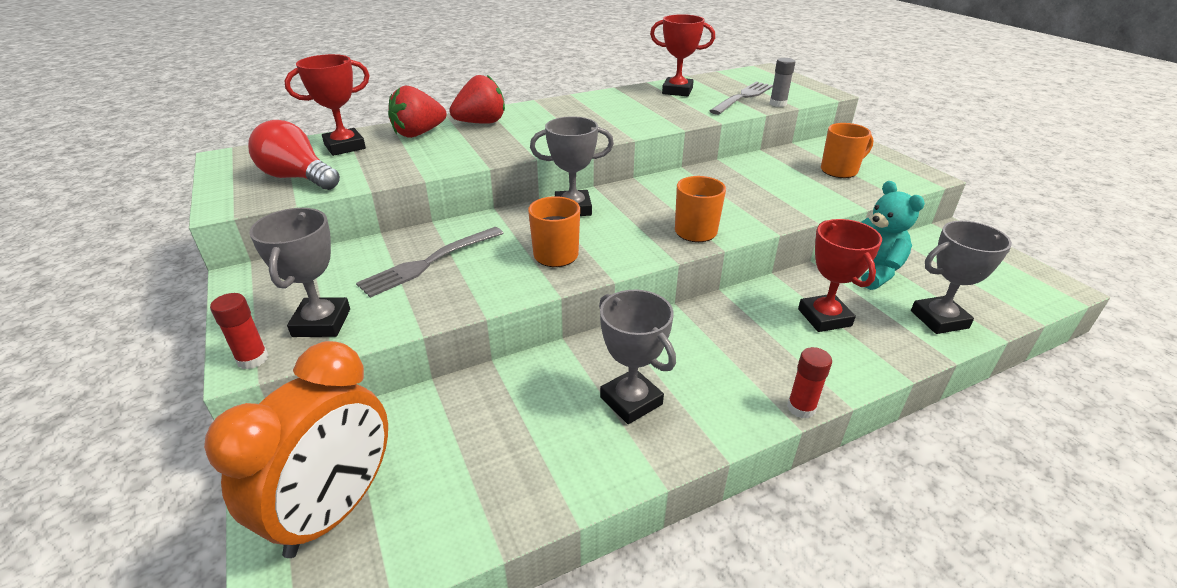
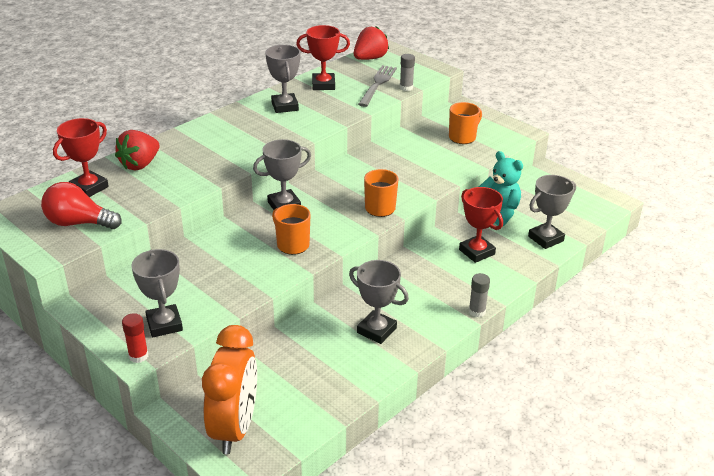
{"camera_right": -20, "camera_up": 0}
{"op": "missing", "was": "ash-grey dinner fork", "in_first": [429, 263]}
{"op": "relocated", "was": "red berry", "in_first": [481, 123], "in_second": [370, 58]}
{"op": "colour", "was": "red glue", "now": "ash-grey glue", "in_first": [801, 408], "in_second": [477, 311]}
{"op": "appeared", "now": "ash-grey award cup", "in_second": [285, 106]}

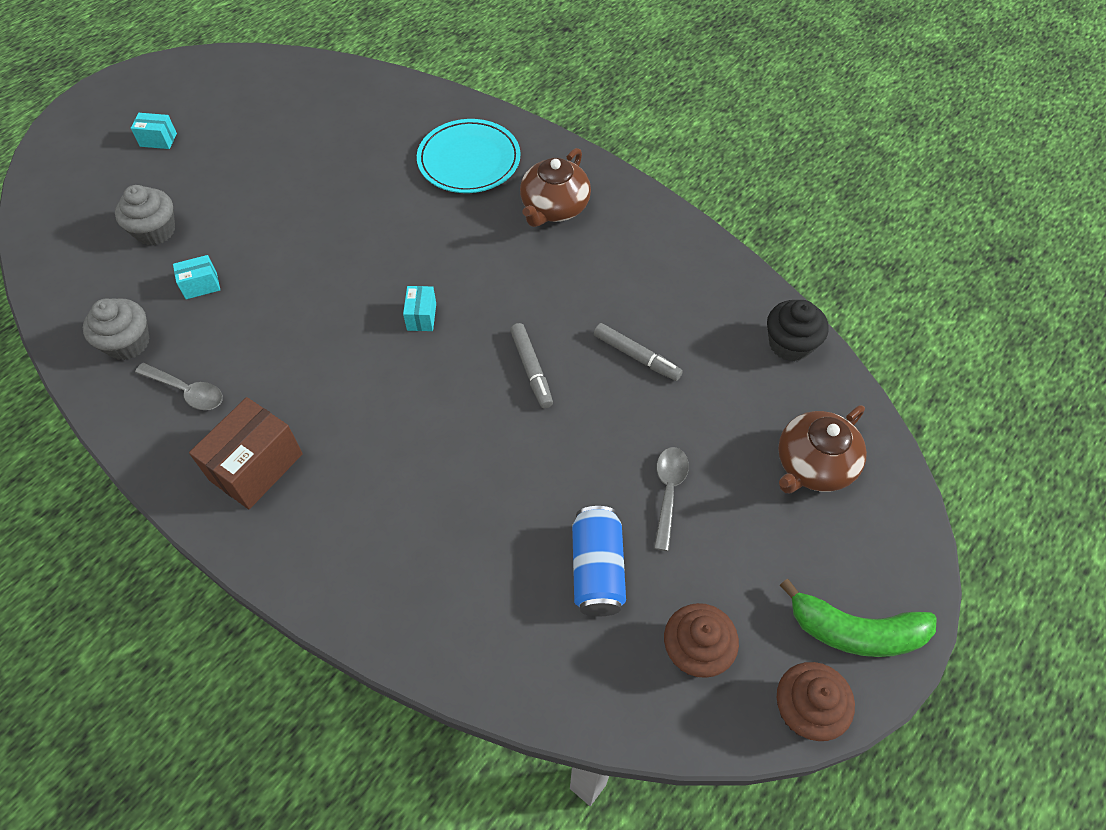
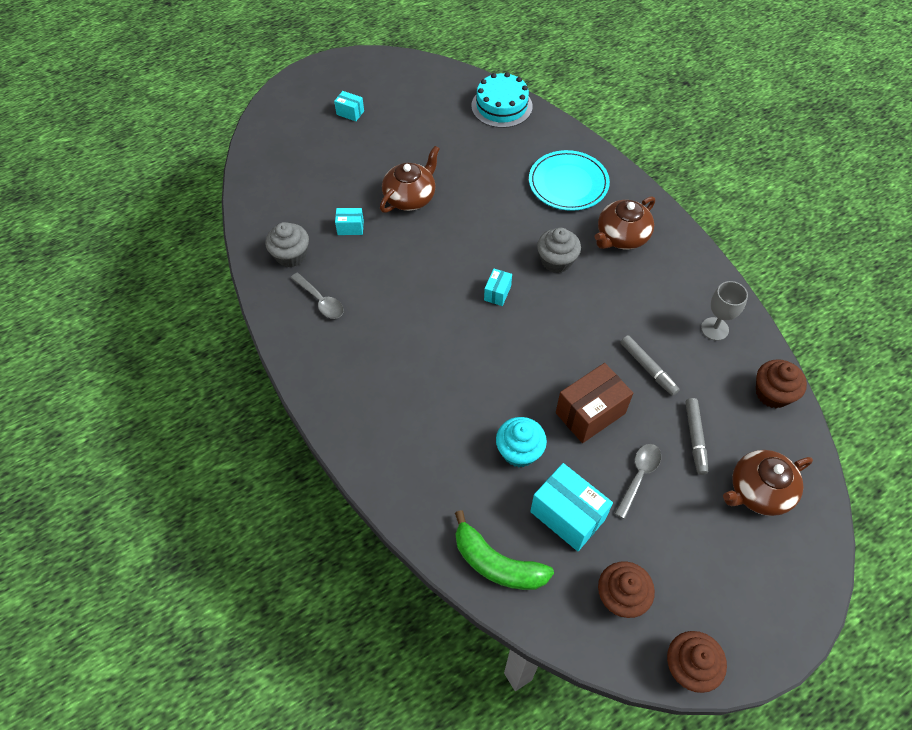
{"camera_right": 20, "camera_up": 0}
{"op": "relocated", "was": "ash-grey fairy cake", "in_first": [155, 231], "in_second": [556, 261]}
{"op": "relocated", "was": "russet package", "in_first": [256, 467], "in_second": [590, 413]}
{"op": "relocated", "was": "ash-grey felt pen", "in_first": [531, 369], "in_second": [695, 438]}
{"op": "exchanged", "was": "royal blue can", "now": "turquoise package", "in_first": [597, 570], "in_second": [567, 515]}
{"op": "colour", "was": "ebony fairy cake", "now": "russet fairy cake", "in_first": [790, 344], "in_second": [772, 393]}
{"op": "relocated", "was": "emerald banana", "in_first": [855, 631], "in_second": [497, 563]}
{"op": "appeared", "now": "russet china teapot", "in_second": [410, 197]}
{"op": "appeared", "now": "turquoise cake", "in_second": [501, 106]}
{"op": "appeared", "now": "turquoise fairy cake", "in_second": [519, 451]}
{"op": "appeared", "now": "ash-grey chalice", "in_second": [714, 329]}

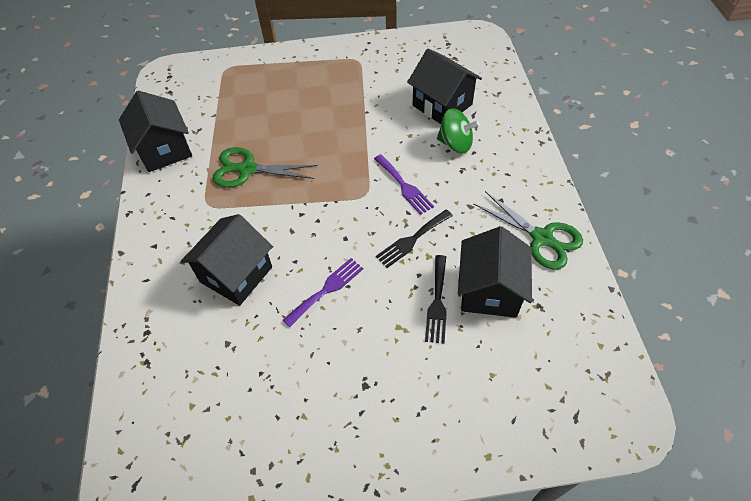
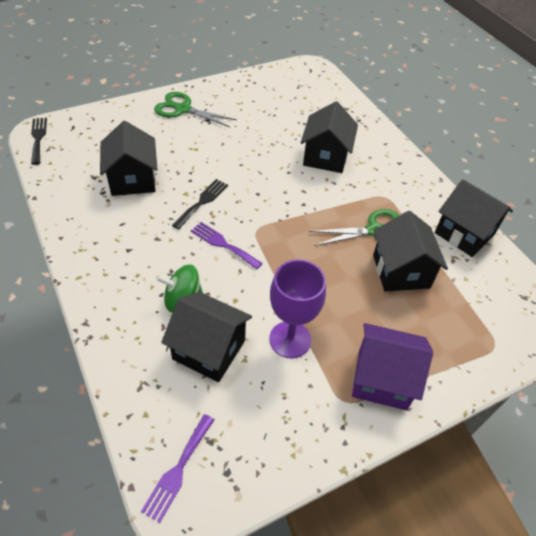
{"camera_right": 155, "camera_up": -5}
{"op": "relocated", "was": "violet dinner fork", "in_first": [326, 289], "in_second": [178, 470]}
{"op": "relocated", "was": "ebony dinner fork", "in_first": [437, 302], "in_second": [38, 138]}
{"op": "relocated", "was": "emerald shears", "in_first": [541, 238], "in_second": [183, 109]}
{"op": "appeared", "now": "violet chalice", "in_second": [290, 339]}
{"op": "appeared", "now": "violet toy house", "in_second": [382, 379]}
{"op": "appeared", "now": "ebony toy house", "in_second": [401, 271]}

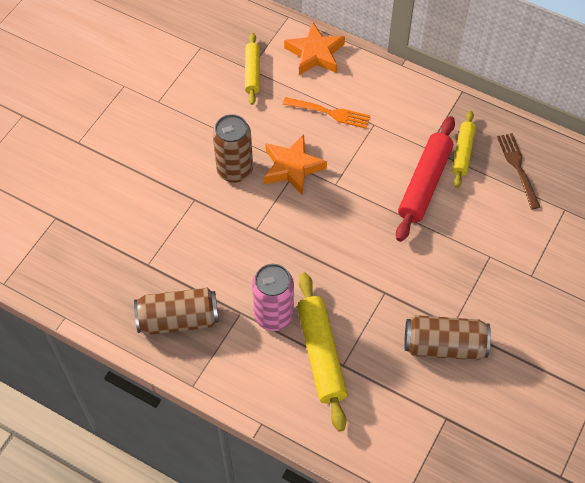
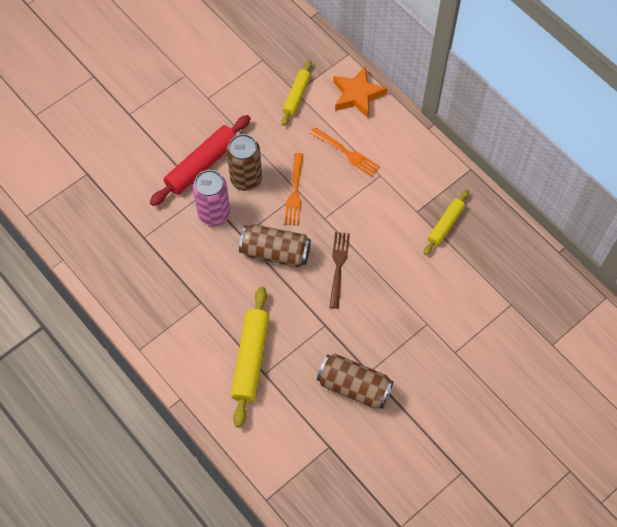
{"camera_right": 20, "camera_up": 5}
{"op": "relocated", "was": "russet can", "in_first": [178, 319], "in_second": [275, 252]}
{"op": "relocated", "was": "rose-pink can", "in_first": [274, 316], "in_second": [214, 214]}
{"op": "exchanged", "was": "orange-coloured five-pointed star", "now": "orange-coloured dinner fork", "in_first": [292, 167], "in_second": [294, 192]}
{"op": "relocated", "was": "red dough roller", "in_first": [424, 183], "in_second": [201, 165]}
{"op": "relocated", "was": "russet dinner fork", "in_first": [518, 168], "in_second": [338, 267]}

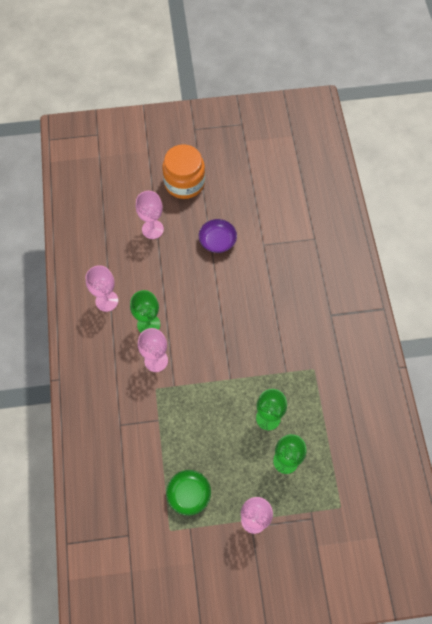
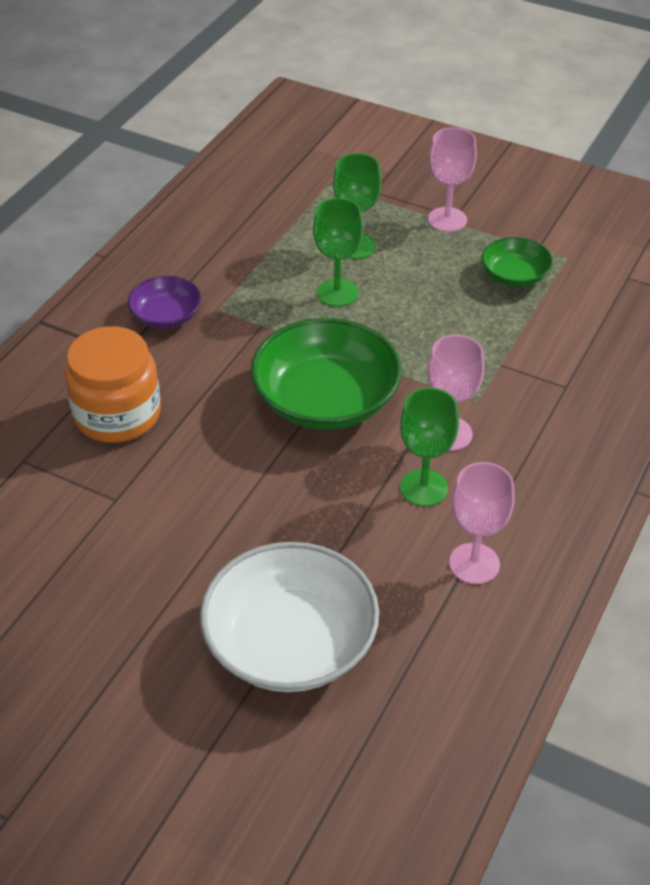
{"camera_right": -145, "camera_up": -20}
{"op": "exchanged", "was": "rose-pink chalice", "now": "snow-white serving bowl", "in_first": [152, 229], "in_second": [290, 642]}
{"op": "relocated", "was": "orange-coloured jam jar", "in_first": [184, 183], "in_second": [117, 414]}
{"op": "relocated", "was": "violet serving bowl", "in_first": [217, 241], "in_second": [166, 315]}
{"op": "appeared", "now": "emerald serving bowl", "in_second": [326, 399]}

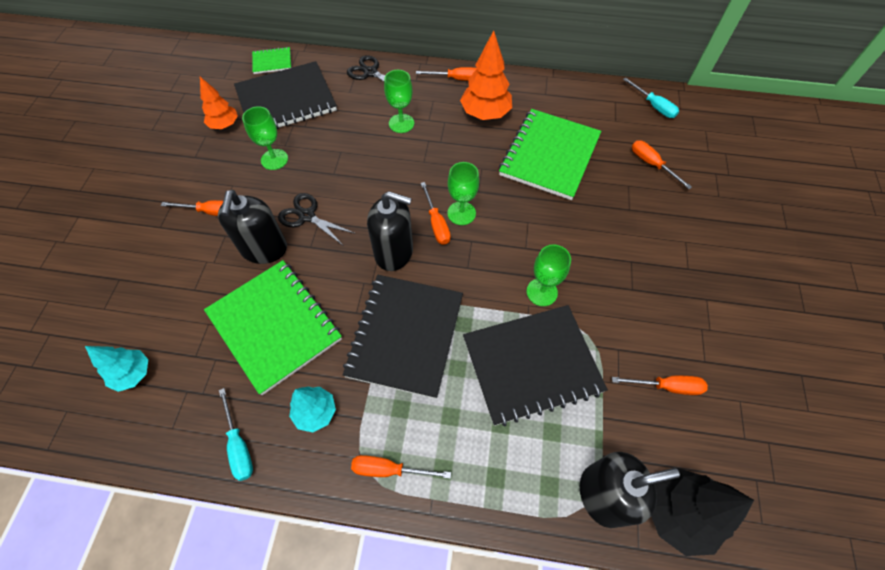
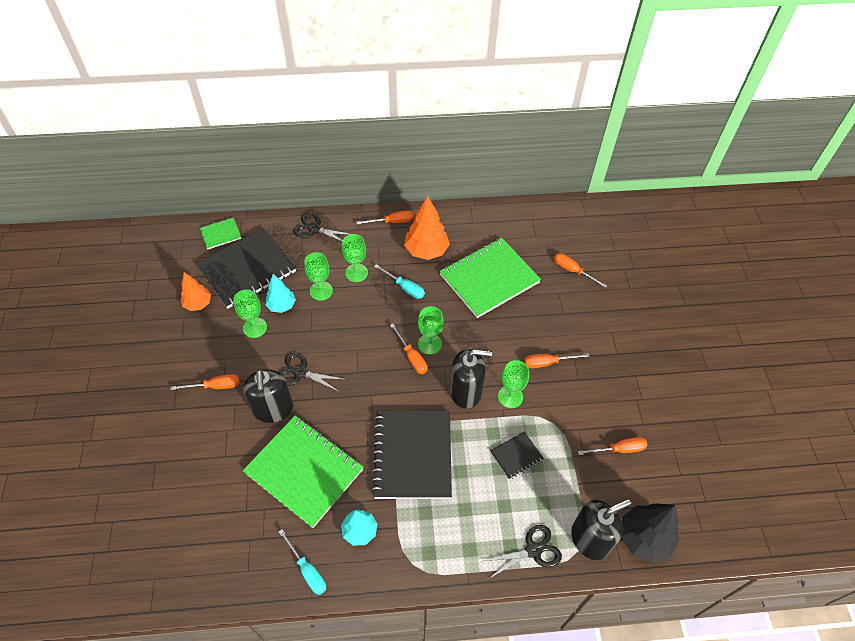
{"camera_right": -15, "camera_up": -5}
{"op": "relocated", "was": "turquoise tree", "in_first": [133, 374], "in_second": [281, 305]}
{"op": "relocated", "was": "orange-coloured screwdriver", "in_first": [389, 469], "in_second": [547, 363]}
{"op": "relocated", "was": "ebony pump bottle", "in_first": [394, 252], "in_second": [466, 392]}
{"op": "size", "was": "ebony notebook", "in_first": [531, 365], "in_second": [516, 456], "ratio": 0.46}
{"op": "spun", "was": "emerald notebook", "in_first": [549, 155], "in_second": [489, 279], "clockwise": 45}
{"op": "relocated", "was": "turquoise screwdriver", "in_first": [653, 106], "in_second": [404, 287]}
{"op": "appeared", "now": "emerald chalice", "in_second": [321, 291]}
{"op": "appeared", "now": "ebony shears", "in_second": [533, 550]}

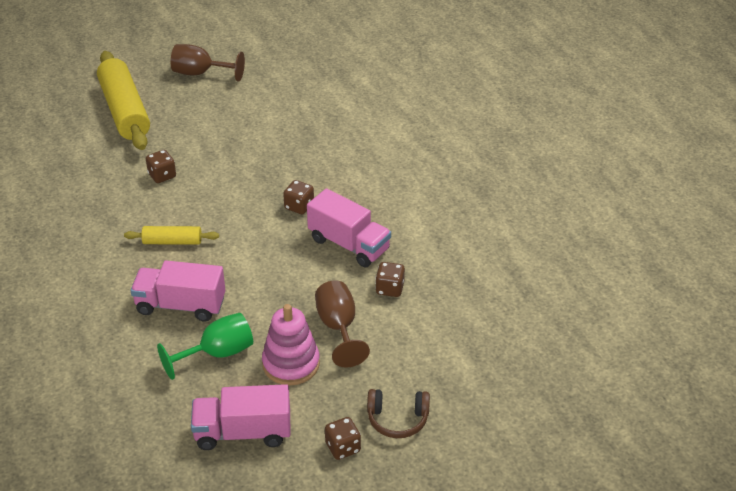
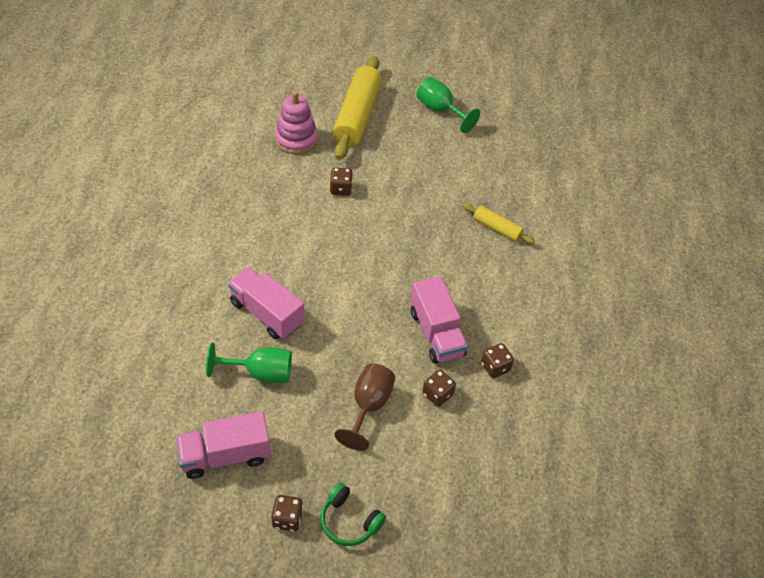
{"camera_right": 30, "camera_up": 10}
{"op": "relocated", "was": "golden dough roller", "in_first": [172, 242], "in_second": [497, 228]}
{"op": "colour", "was": "russet chalice", "now": "emerald chalice", "in_first": [200, 73], "in_second": [440, 110]}
{"op": "spun", "was": "rose-pink lorry", "in_first": [243, 432], "in_second": [225, 455], "clockwise": -45}
{"op": "relocated", "was": "rose-pink stacking rings", "in_first": [291, 364], "in_second": [296, 139]}
{"op": "relocated", "was": "russet game die", "in_first": [299, 206], "in_second": [495, 367]}
{"op": "colour", "was": "russet headphones", "now": "emerald headphones", "in_first": [397, 419], "in_second": [349, 521]}

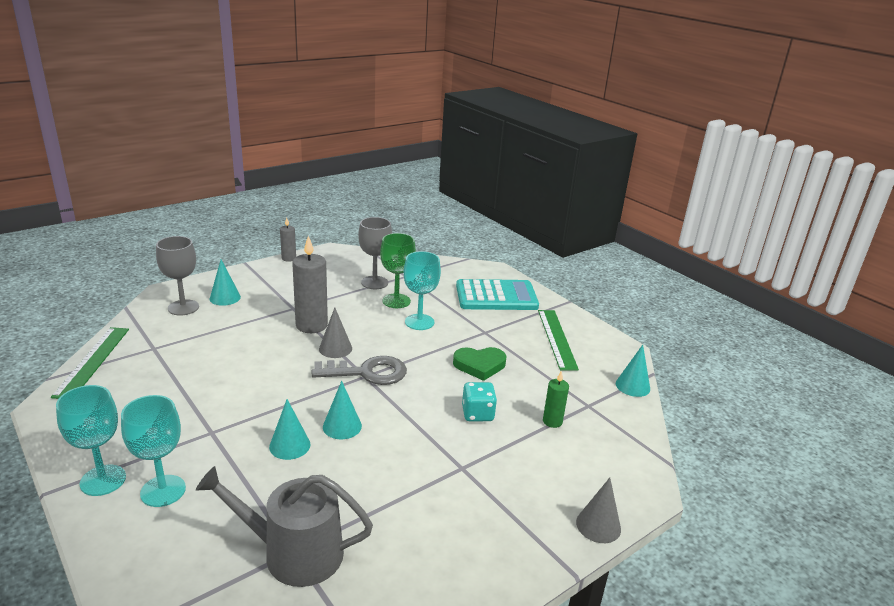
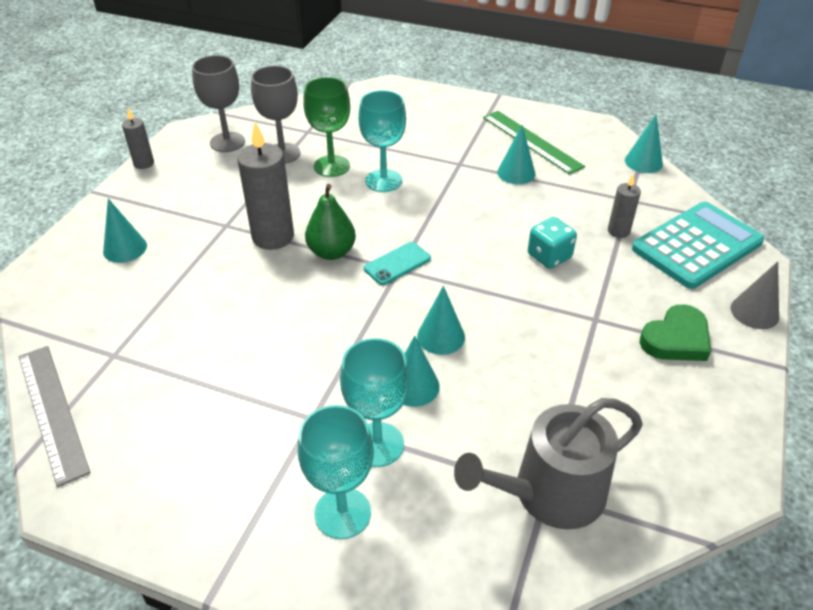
{"camera_right": -30, "camera_up": 15}
{"op": "colour", "was": "emerald ruler", "now": "ash-grey ruler", "in_first": [92, 361], "in_second": [52, 411]}
{"op": "relocated", "was": "turquoise chalice", "in_first": [103, 480], "in_second": [377, 444]}
{"op": "relocated", "was": "ash-grey chalice", "in_first": [183, 307], "in_second": [227, 142]}
{"op": "exchanged", "was": "ash-grey latchkey", "now": "turquoise phone", "in_first": [367, 372], "in_second": [397, 264]}
{"op": "exchanged", "was": "ash-grey cone shape", "now": "emerald toy pear", "in_first": [335, 348], "in_second": [331, 252]}
{"op": "relocated", "was": "emerald love heart", "in_first": [479, 365], "in_second": [676, 339]}
{"op": "relocated", "was": "turquoise pocket calculator", "in_first": [496, 296], "in_second": [697, 246]}
{"op": "colour", "was": "emerald pillar candle", "now": "ash-grey pillar candle", "in_first": [552, 421], "in_second": [618, 231]}
{"op": "appeared", "now": "turquoise cone shape", "in_second": [516, 173]}

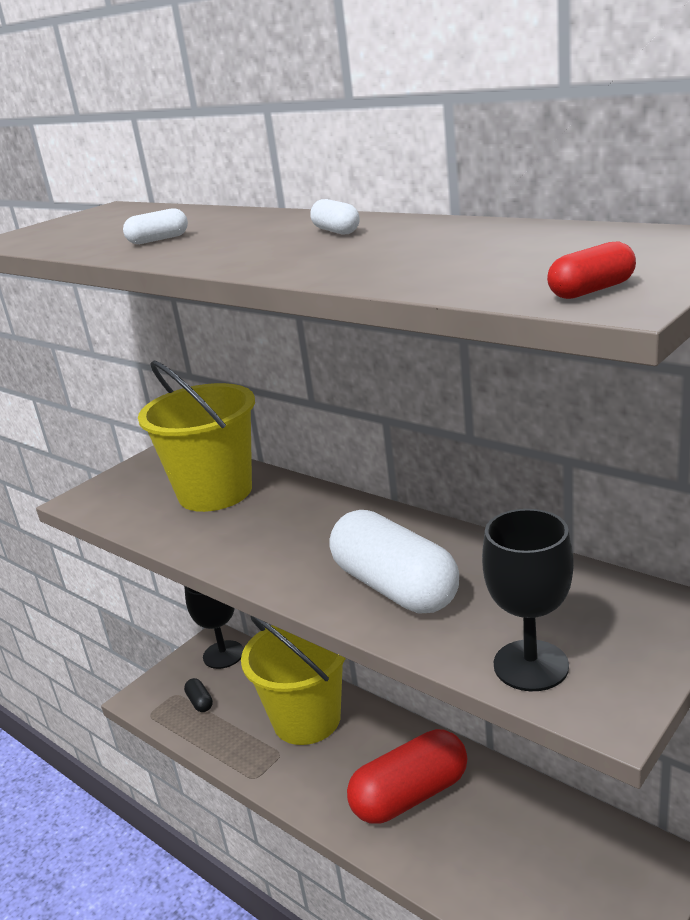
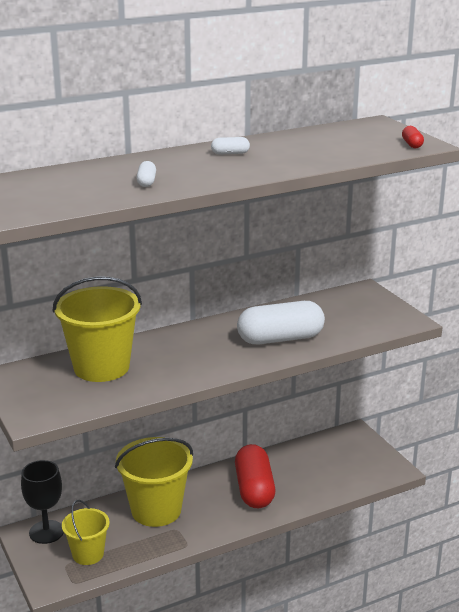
{"camera_right": -70, "camera_up": 0}
{"op": "exchanged", "was": "ebony capsule", "now": "golden sand bucket", "in_first": [200, 702], "in_second": [88, 554]}
{"op": "missing", "was": "ebony chalice", "in_first": [531, 665]}

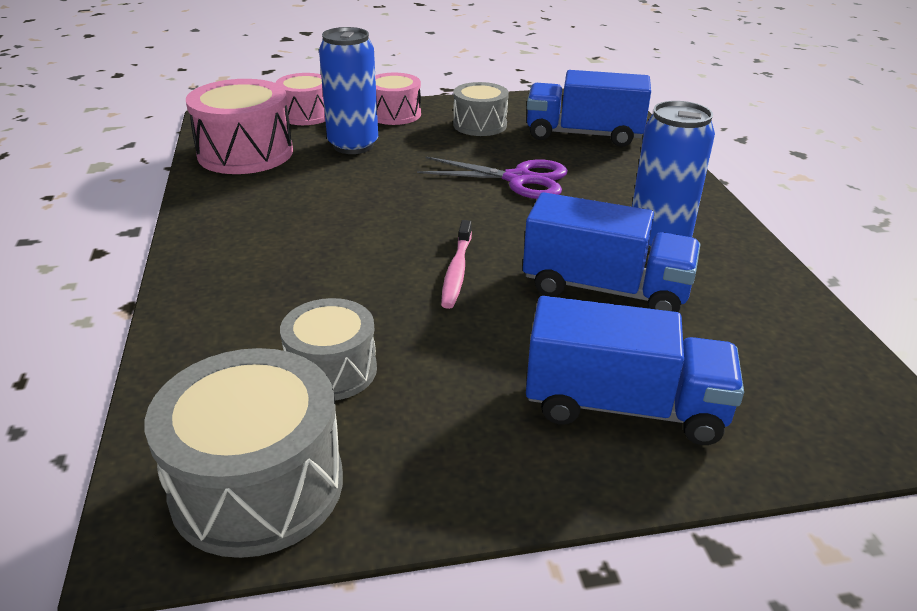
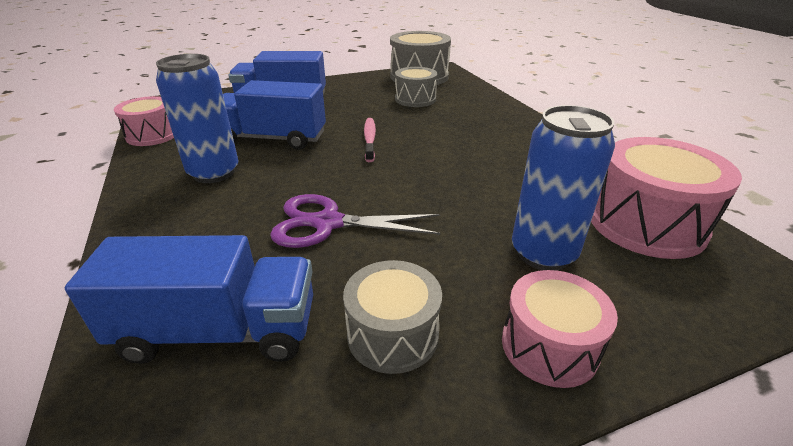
{"camera_right": 170, "camera_up": 0}
{"op": "relocated", "was": "rose-pink toy drum", "in_first": [306, 114], "in_second": [152, 135]}

